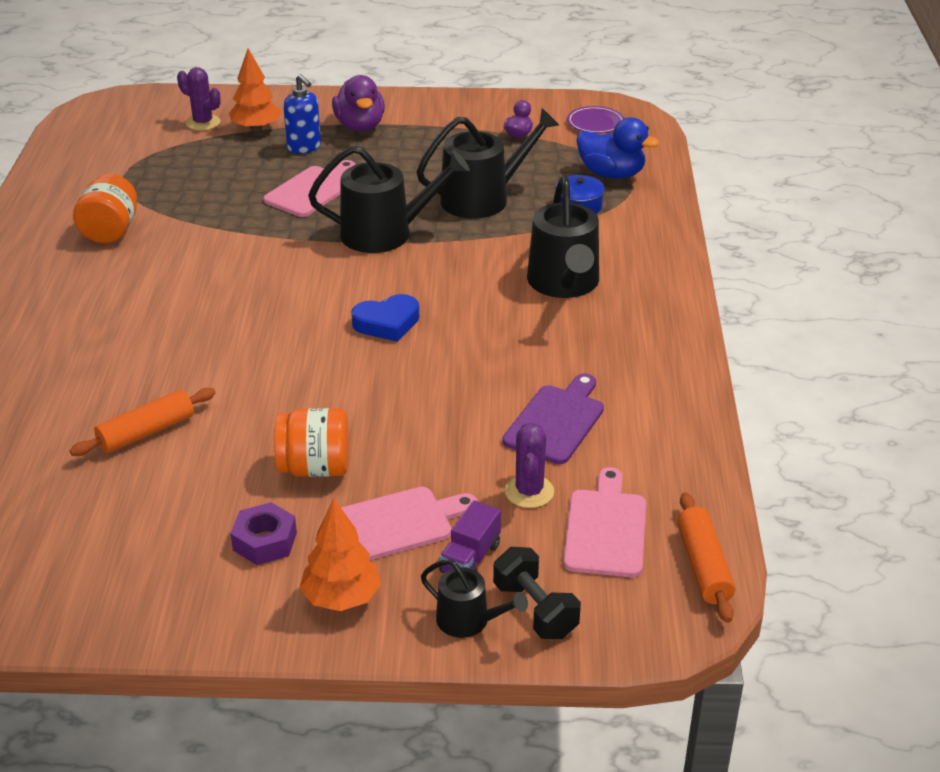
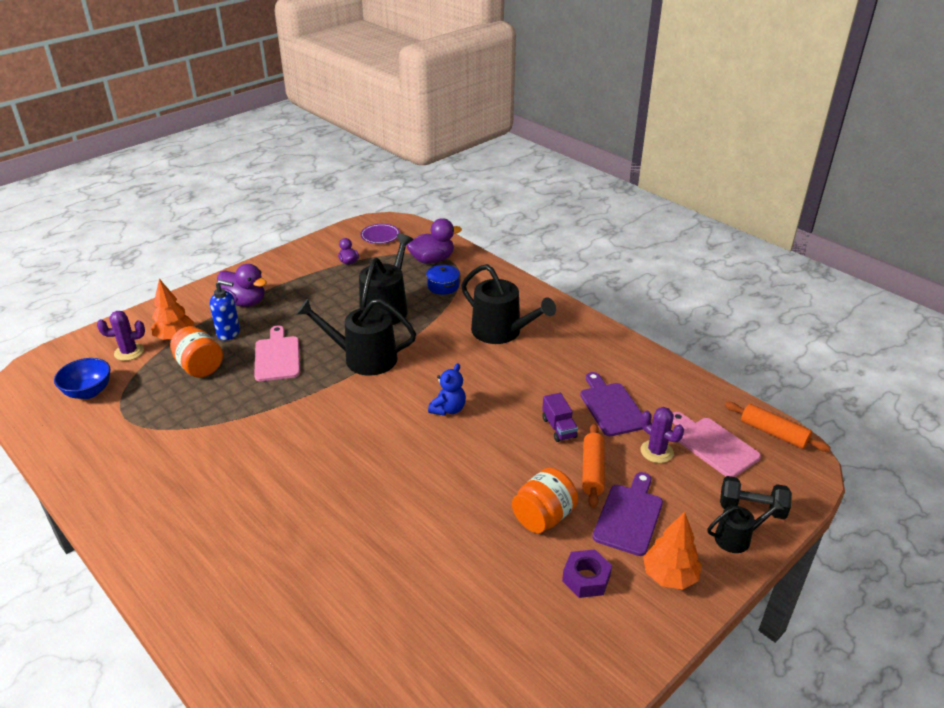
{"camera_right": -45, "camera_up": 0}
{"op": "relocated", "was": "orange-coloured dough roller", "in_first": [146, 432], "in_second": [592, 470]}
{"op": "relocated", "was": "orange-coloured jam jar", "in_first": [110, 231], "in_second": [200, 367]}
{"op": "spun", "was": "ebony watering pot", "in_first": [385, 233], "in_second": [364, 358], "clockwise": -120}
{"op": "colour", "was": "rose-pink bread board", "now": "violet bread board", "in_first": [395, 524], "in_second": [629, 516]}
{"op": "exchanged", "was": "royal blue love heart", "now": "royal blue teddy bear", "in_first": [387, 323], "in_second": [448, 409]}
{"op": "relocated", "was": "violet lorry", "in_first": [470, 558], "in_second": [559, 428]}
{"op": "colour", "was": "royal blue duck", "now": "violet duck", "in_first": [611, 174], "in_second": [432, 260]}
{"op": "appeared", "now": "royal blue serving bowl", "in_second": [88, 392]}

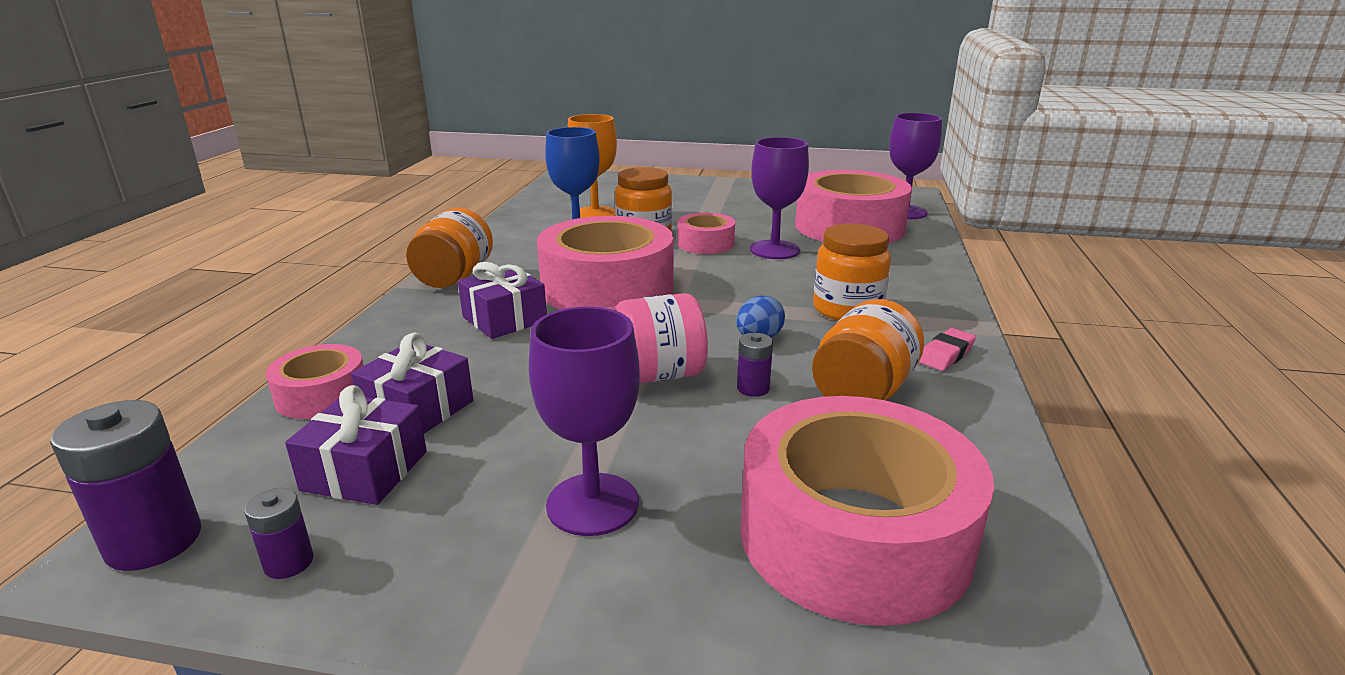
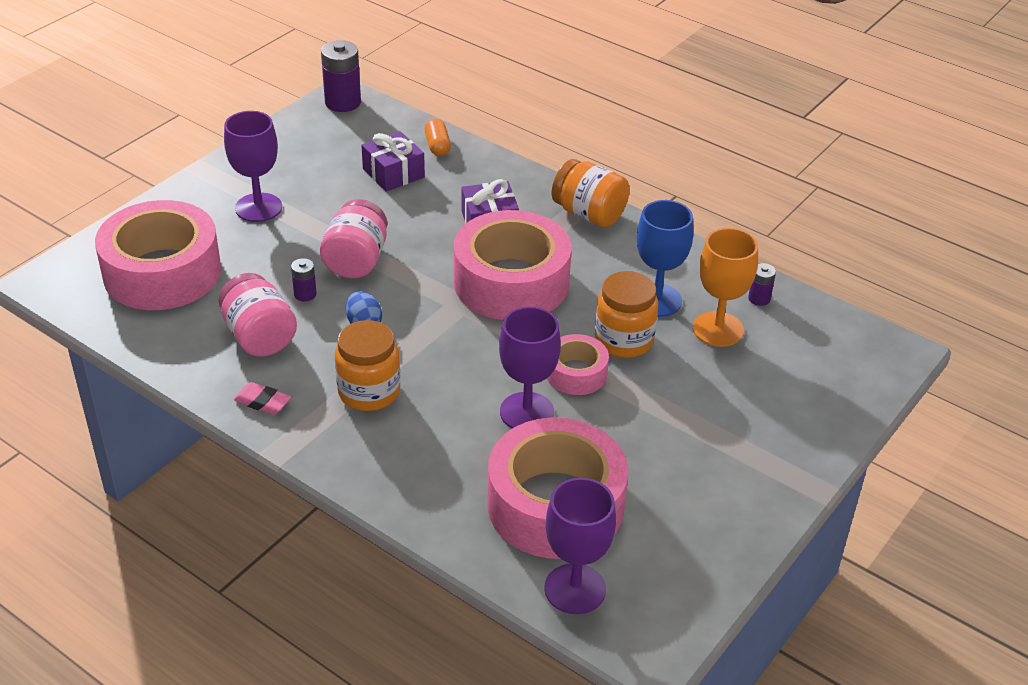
{"camera_right": 115, "camera_up": 15}
{"op": "relocated", "was": "violet AA battery", "in_first": [289, 562], "in_second": [759, 299]}
{"op": "exchanged", "was": "rose-pink roll of tape", "now": "orange-coloured capsule", "in_first": [322, 395], "in_second": [437, 146]}
{"op": "missing", "was": "violet present", "in_first": [365, 471]}
{"op": "colour", "was": "orange-coloured jam jar", "now": "rose-pink jam jar", "in_first": [862, 392], "in_second": [259, 337]}
{"op": "spun", "was": "rose-pink gum eraser", "in_first": [946, 355], "in_second": [262, 402], "clockwise": -45}

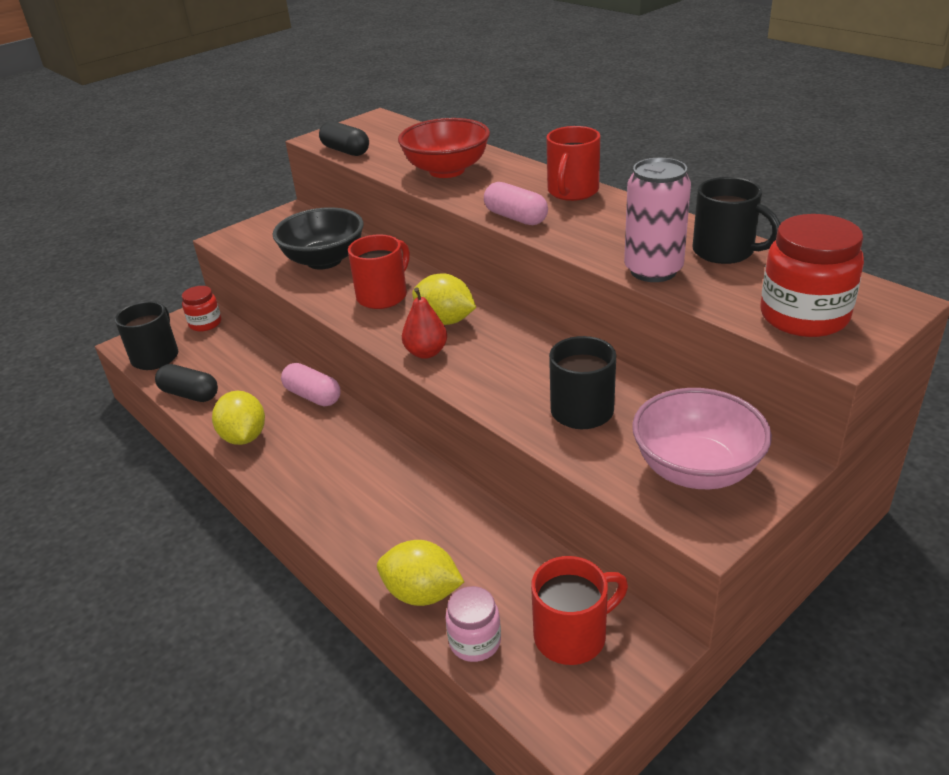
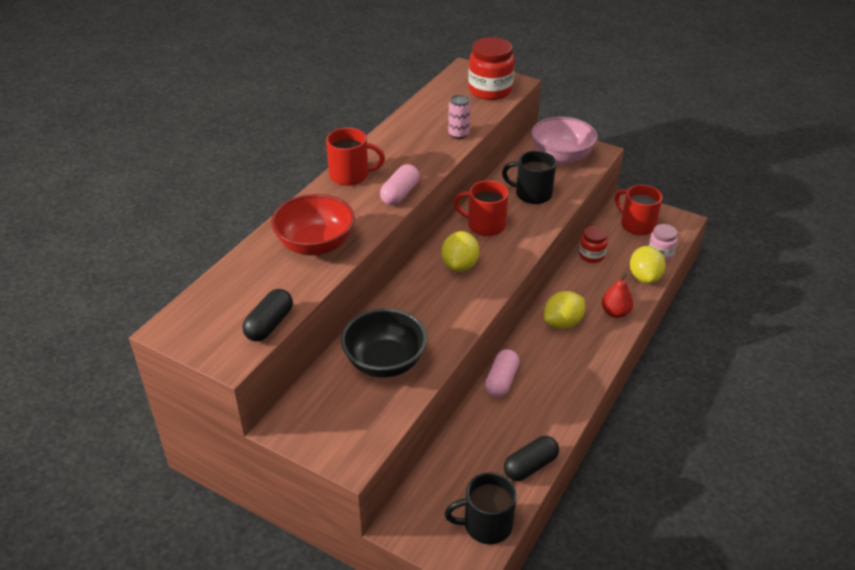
{"camera_right": -110, "camera_up": 5}
{"op": "spun", "was": "ebony capsule", "in_first": [190, 394], "in_second": [530, 466], "clockwise": 45}
{"op": "relocated", "was": "red jam jar", "in_first": [205, 323], "in_second": [591, 255]}
{"op": "relocated", "was": "golden citrus fruit", "in_first": [244, 437], "in_second": [562, 323]}
{"op": "relocated", "was": "red mug", "in_first": [383, 296], "in_second": [485, 225]}
{"op": "relocated", "was": "red toy pear", "in_first": [426, 352], "in_second": [615, 312]}
{"op": "size", "was": "rose-pink can", "in_first": [653, 270], "in_second": [458, 134], "ratio": 0.6}
{"op": "missing", "was": "ebony mug", "in_first": [725, 252]}

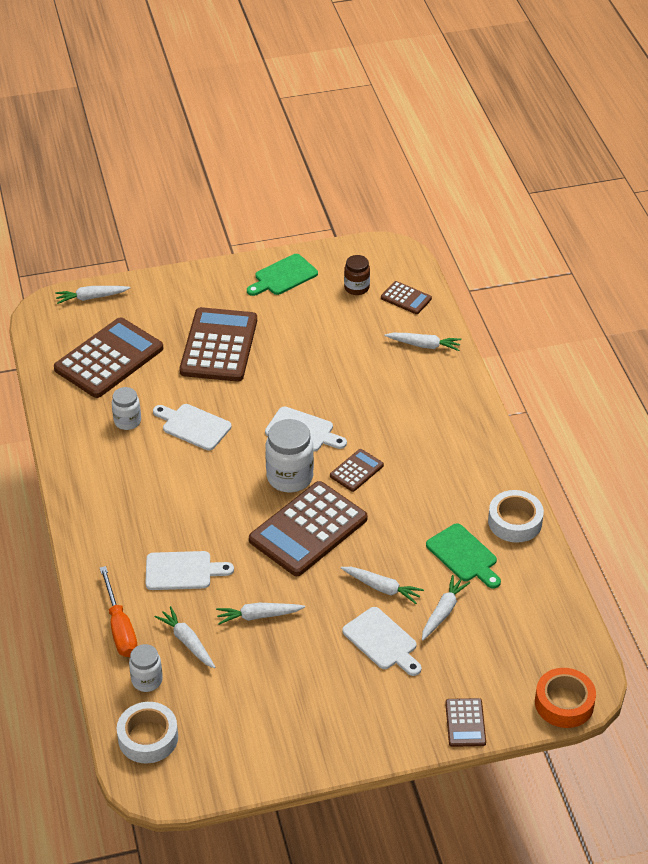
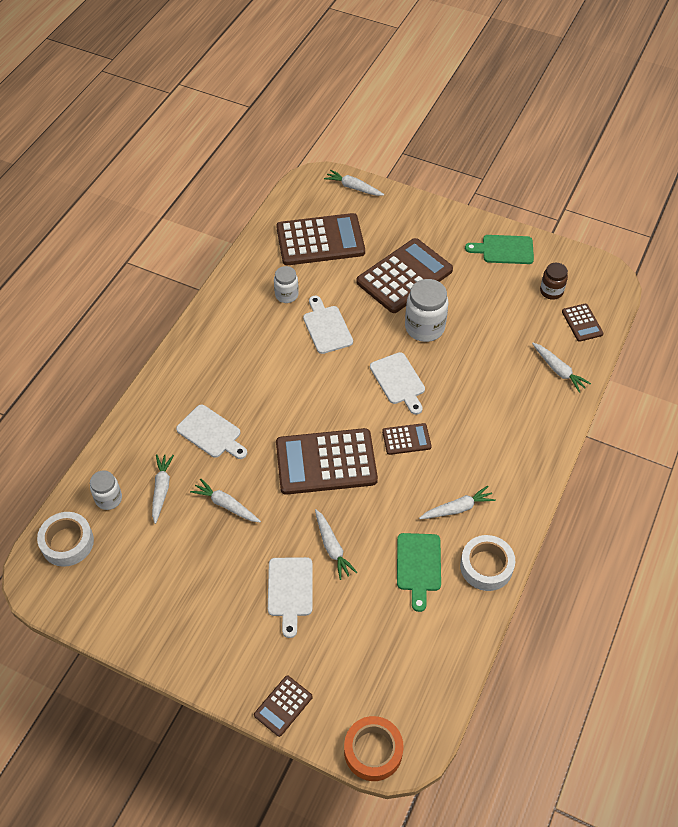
{"camera_right": 40, "camera_up": 10}
{"op": "missing", "was": "orange-coloured screwdriver", "in_first": [120, 627]}
{"op": "relocated", "was": "snow-white jam jar", "in_first": [290, 477], "in_second": [424, 327]}
{"op": "relocated", "was": "snow-white toy carrot", "in_first": [443, 612], "in_second": [457, 508]}

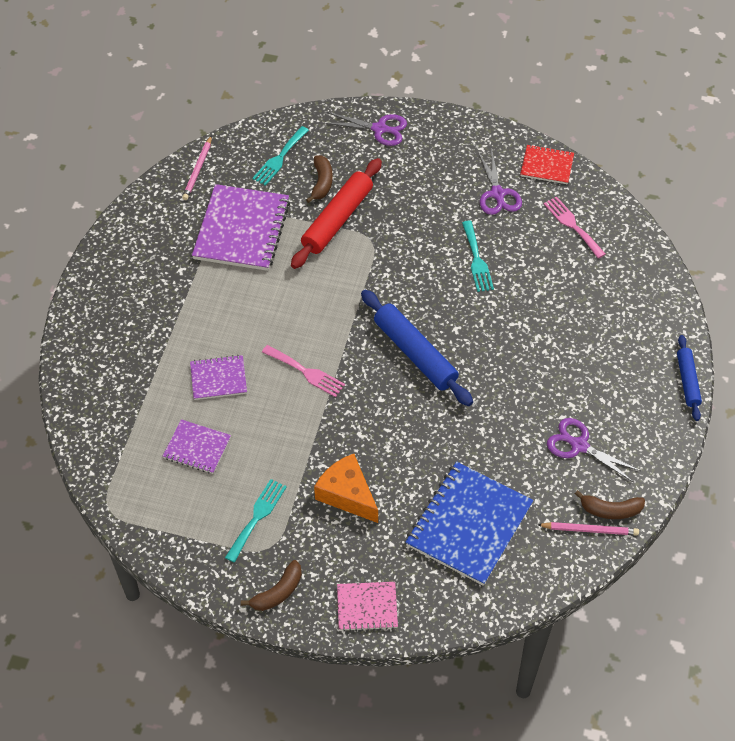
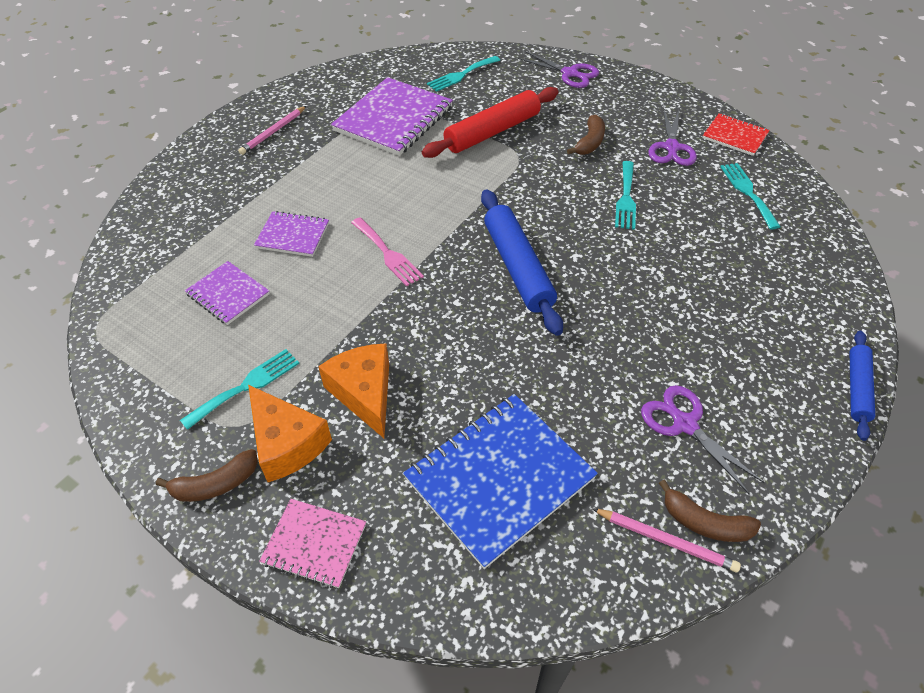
{"camera_right": 20, "camera_up": -5}
{"op": "relocated", "was": "rose-pink pencil", "in_first": [198, 170], "in_second": [273, 132]}
{"op": "relocated", "was": "russet banana", "in_first": [322, 183], "in_second": [590, 142]}
{"op": "colour", "was": "rose-pink dinner fork", "now": "turquoise dinner fork", "in_first": [572, 225], "in_second": [748, 192]}
{"op": "appeared", "now": "orange-coloured piece of cheese", "in_second": [287, 443]}

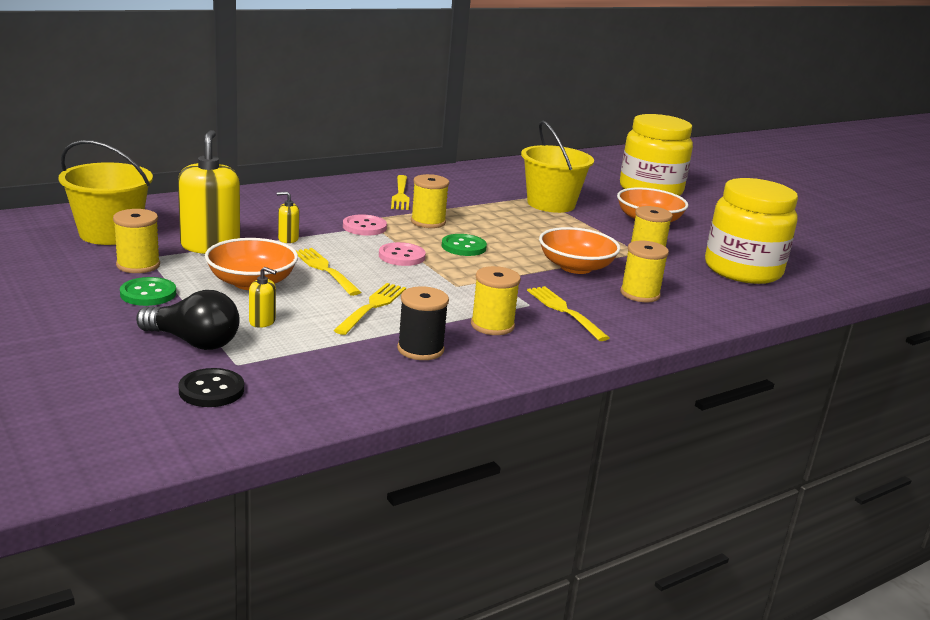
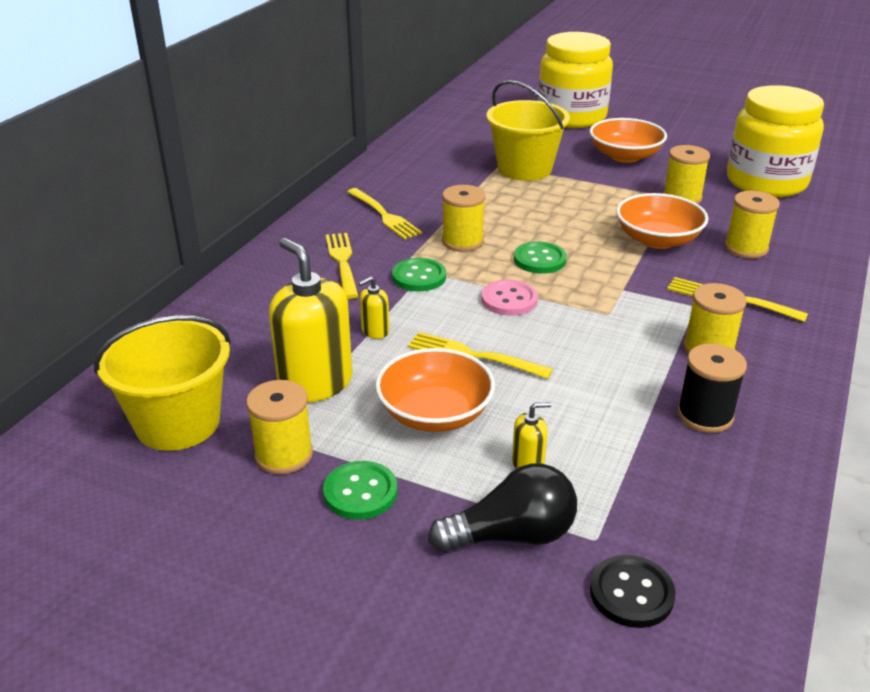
{"camera_right": -30, "camera_up": 10}
{"op": "relocated", "was": "golden dinner fork", "in_first": [372, 307], "in_second": [342, 262]}
{"op": "colour", "was": "rose-pink shirt button", "now": "emerald shirt button", "in_first": [364, 227], "in_second": [419, 277]}

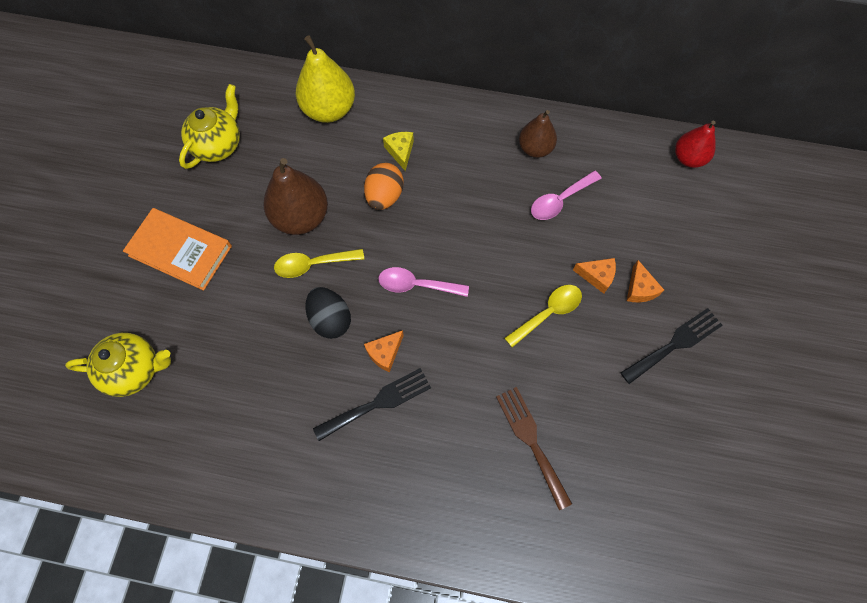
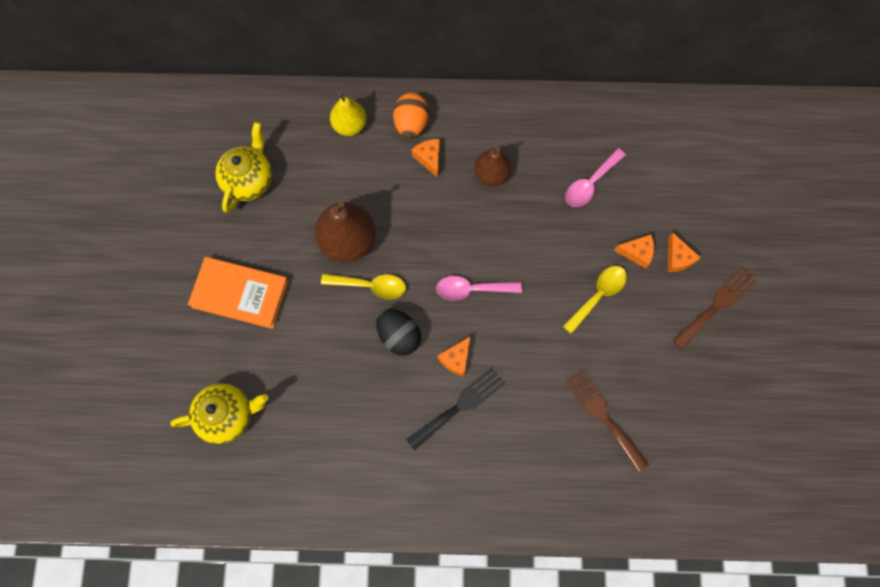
{"camera_right": -10, "camera_up": 5}
{"op": "spun", "was": "golden tablespoon", "in_first": [313, 264], "in_second": [370, 286], "clockwise": -150}
{"op": "size", "was": "golden toy pear", "in_first": [329, 110], "in_second": [349, 125], "ratio": 0.63}
{"op": "relocated", "was": "orange-coloured toy egg", "in_first": [384, 196], "in_second": [411, 124]}
{"op": "colour", "was": "golden piece of cheese", "now": "orange-coloured piece of cheese", "in_first": [400, 152], "in_second": [429, 158]}
{"op": "relocated", "was": "russet toy pear", "in_first": [535, 148], "in_second": [491, 174]}
{"op": "colour", "was": "ebony dinner fork", "now": "russet dinner fork", "in_first": [675, 344], "in_second": [717, 305]}
{"op": "missing", "was": "red toy pear", "in_first": [688, 158]}

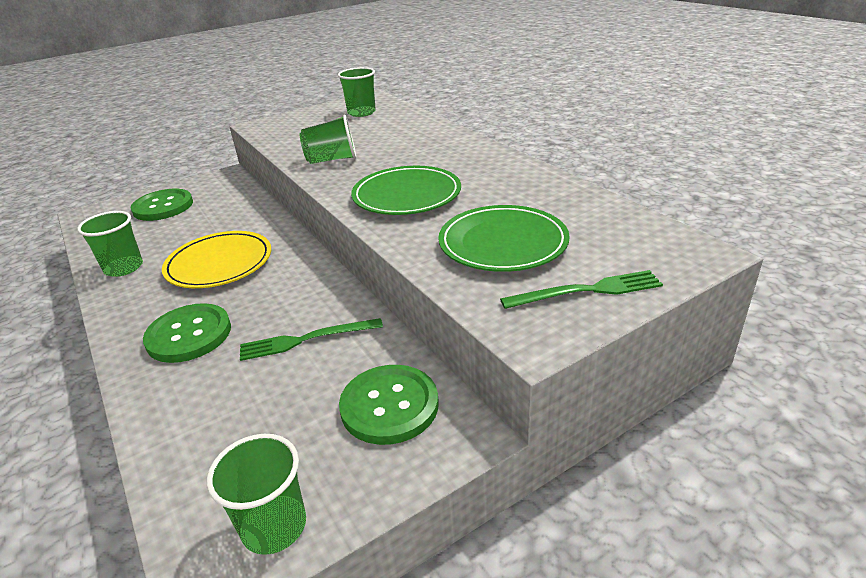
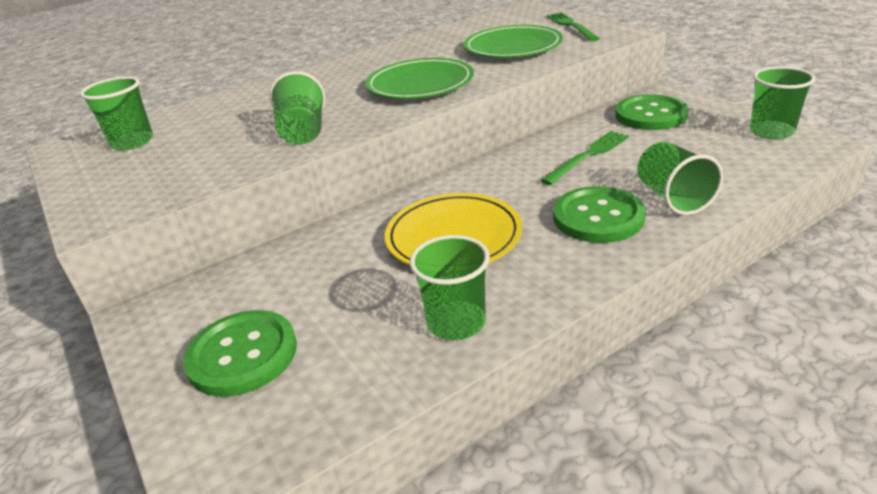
{"camera_right": -90, "camera_up": 0}
{"op": "spun", "was": "emerald dinner fork", "in_first": [306, 340], "in_second": [588, 156], "clockwise": -120}
{"op": "appeared", "now": "emerald tumbler", "in_second": [673, 198]}

